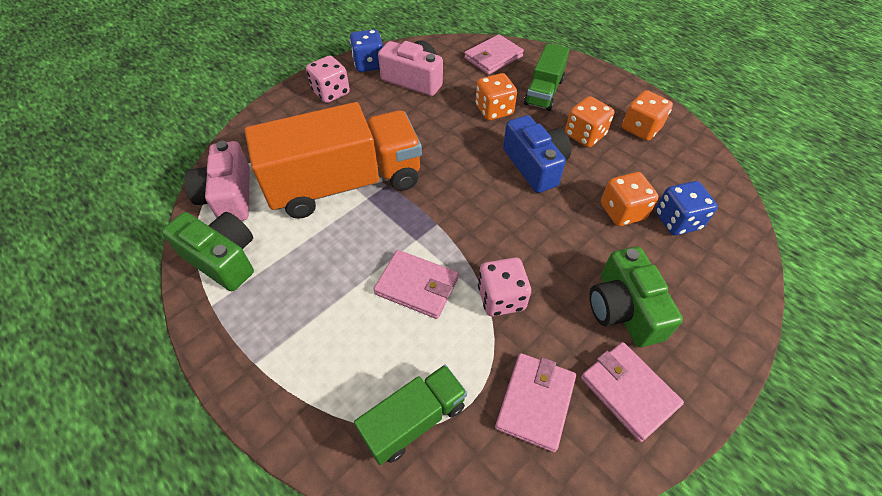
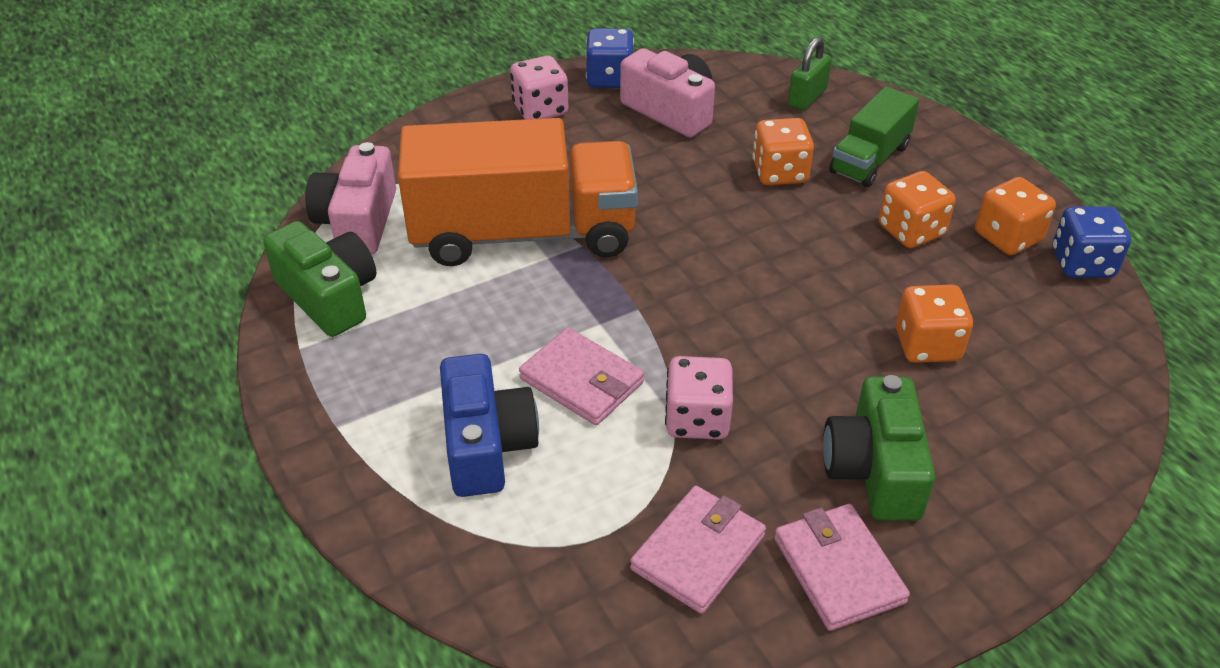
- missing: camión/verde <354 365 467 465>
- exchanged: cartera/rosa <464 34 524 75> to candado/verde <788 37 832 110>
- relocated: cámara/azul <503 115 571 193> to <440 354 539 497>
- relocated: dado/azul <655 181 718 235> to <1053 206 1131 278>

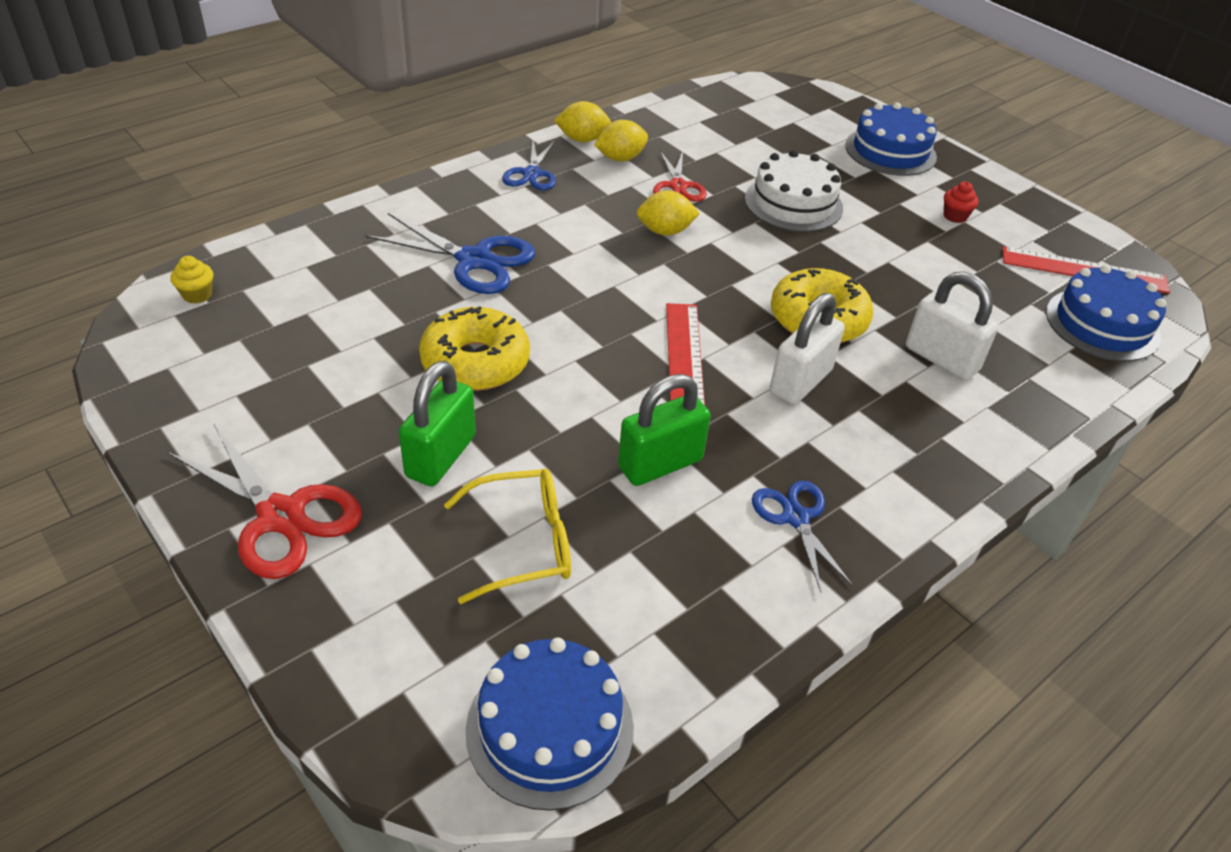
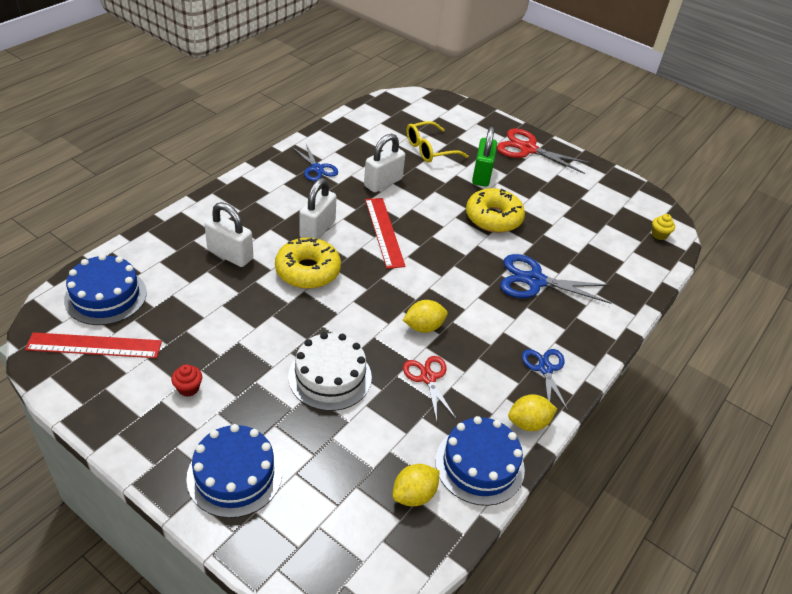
- relocated: tarta/azul <466 637 634 811> to <435 416 525 506>
- relocated: limón/amarillo <594 120 648 161> to <392 464 440 506>
- colour: candado/verde <618 374 711 486> to candado/blanco <364 133 405 192>

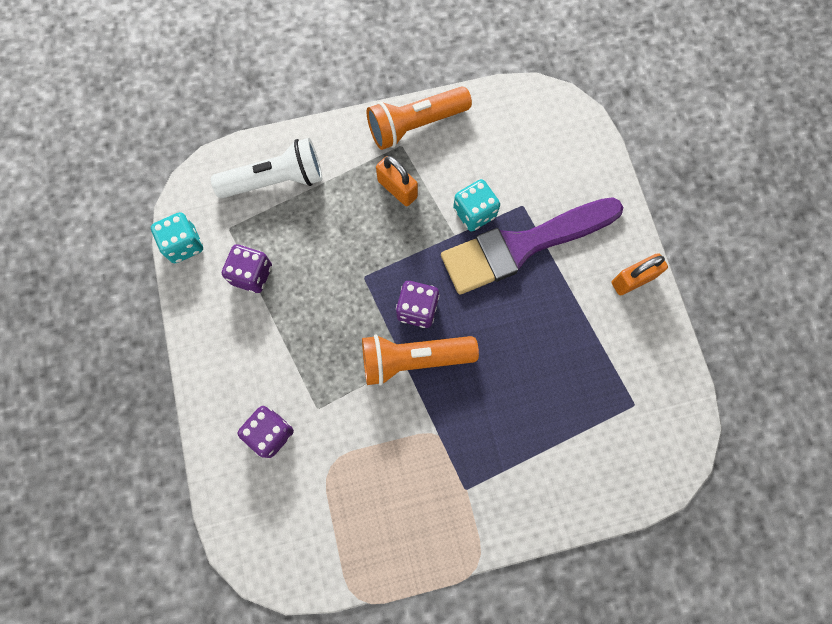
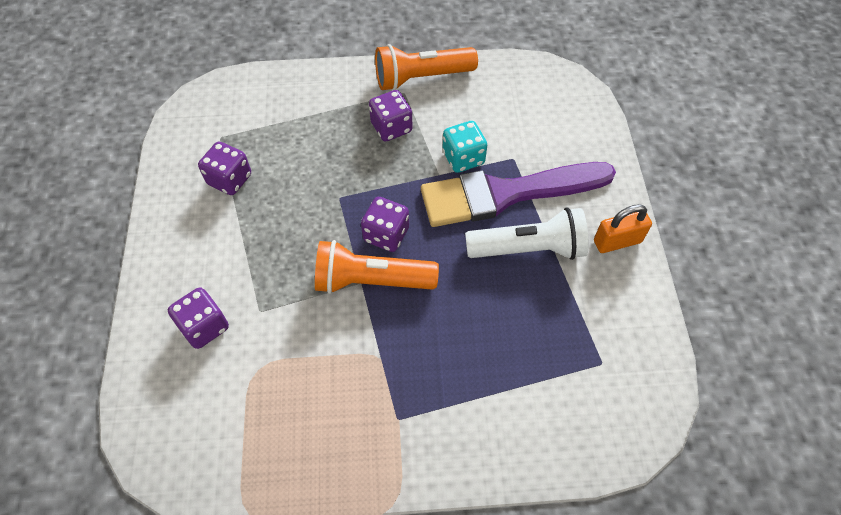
- missing: dado/turquesa <151 212 203 263>
- relocated: lámpara de mano/blanco <211 138 322 198> to <465 208 589 260>
- exchanged: candado/naranja <376 156 418 206> to dado/morado <369 90 412 141>

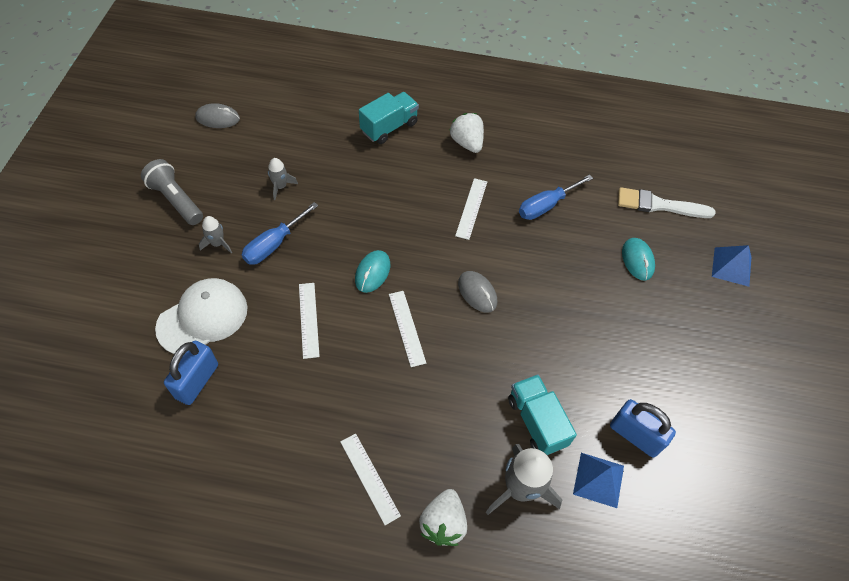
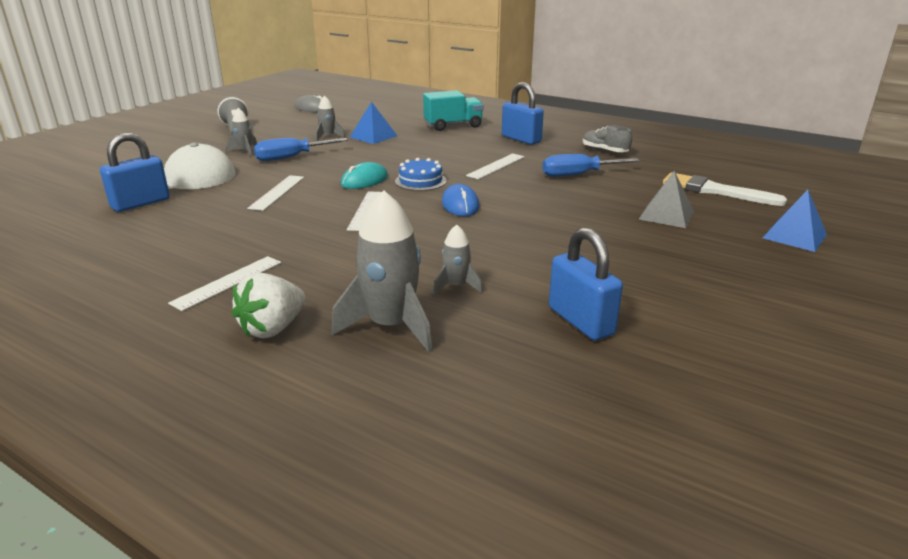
- spun: regla/blanco <340 433 401 525> = <168 256 282 311> 45 degrees clockwise
- exchanged: fresa/blanco <450 113 484 153> to candado/azul <502 82 544 145>
- colour: ratón/gris <458 271 497 313> to ratón/azul <442 184 480 216>
- exchanged: camión/turquesa <508 374 577 455> to cohete/gris <433 224 483 295>
- relocated: pirámide/azul <573 453 624 508> to <349 102 397 144>
- exchanged: ratón/turquesa <622 238 655 281> to pirámide/gris <639 171 694 228>
- appeared: tarta/azul <395 158 447 191>
- appeared: zapato/gris <583 125 632 152>

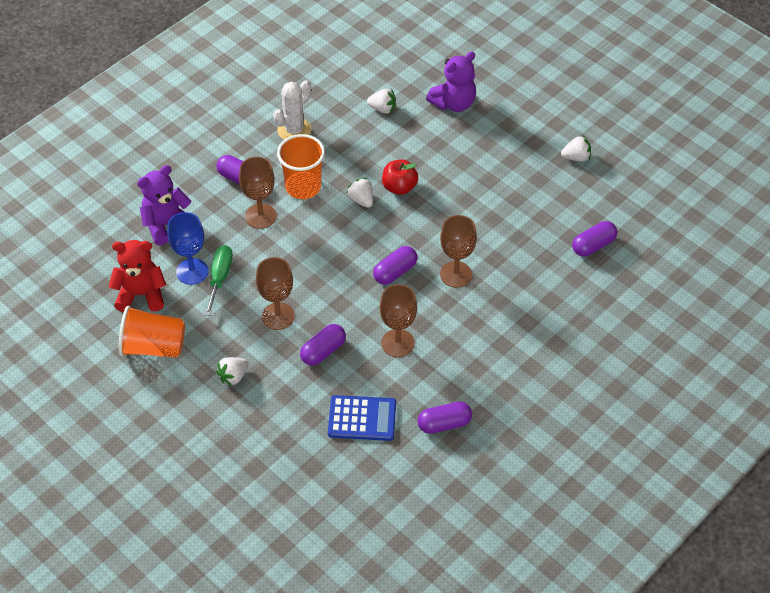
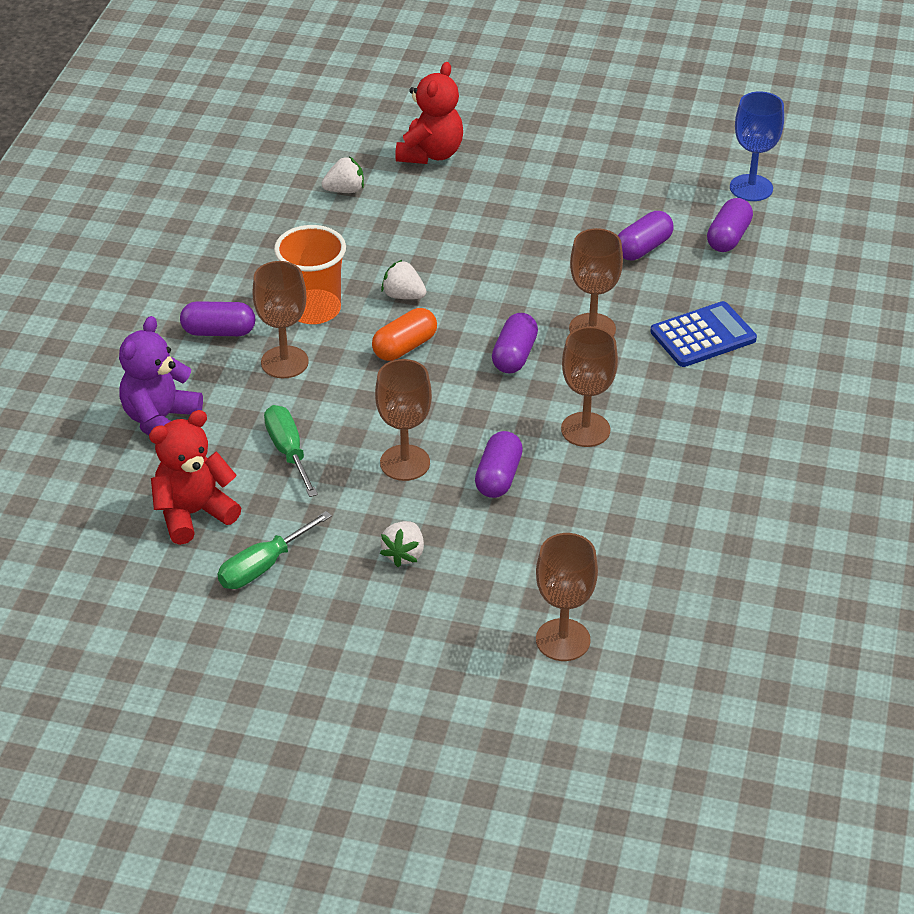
- exchanged: vaso/naranja <119 306 185 358> to destornillador/verde <218 511 332 589>
- relocated: copa/azul <167 212 208 285> to <730 91 784 201>
- missing: cactus/blanco <273 80 311 140>
- relocated: calculadora/azul <328 395 396 441> to <650 301 757 367>
- missing: manzana/rojo <382 160 418 195>
- relocated: cápsula/morado <418 402 472 434> to <618 211 674 260>
- colour: osito/morado <426 51 476 112> to osito/rojo <395 62 463 164>
- missing: fresa/blanco <561 136 591 162>
- appeared: cápsula/naranja <372 308 437 361>
- appeared: copa/marrón <536 533 598 661>

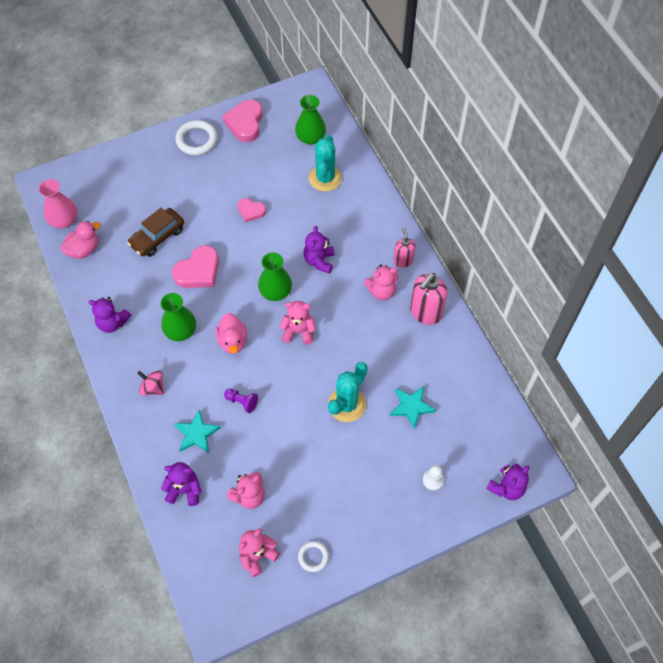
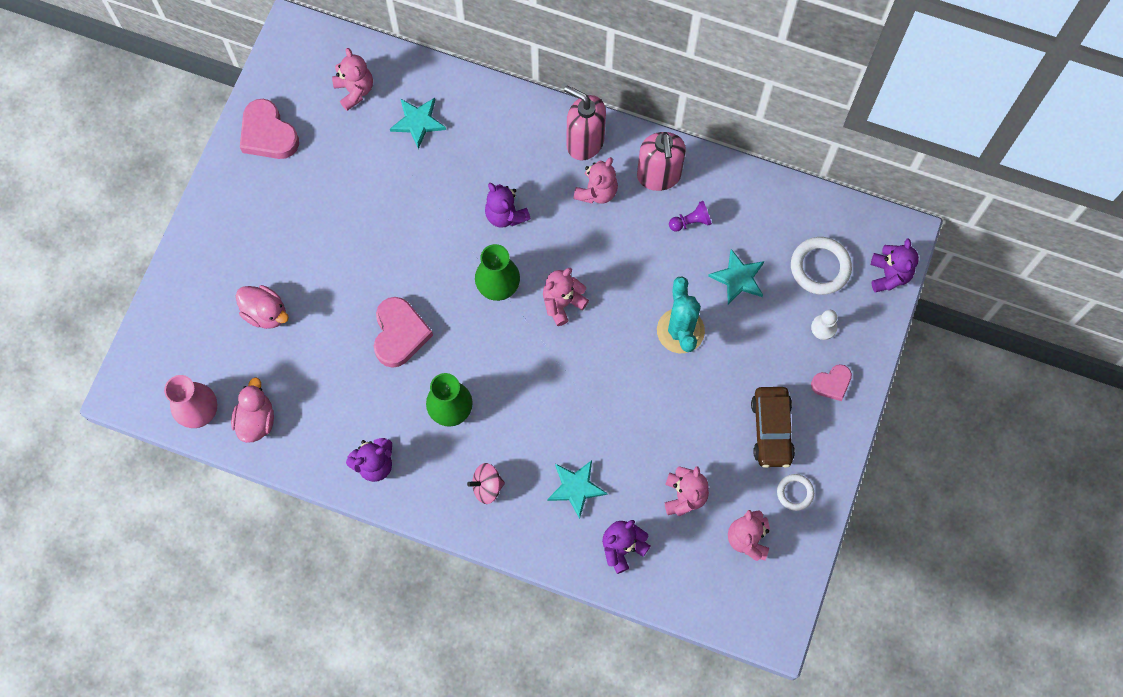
- relocated: coche/marrón <127 207 184 257> to <751 387 795 468>
- relocated: anillo/blanco <175 120 218 155> to <791 237 852 295>
- relocated: pato/rosa <215 313 247 354> to <236 285 289 329>
- relocated: peón/morado <224 389 258 413> to <669 201 712 232>
- relocated: corazón/rosa <238 198 266 222> to <811 364 852 401>
- exchanged: florero/verde <295 95 326 145> to osito/rosa <332 48 373 111>
- exchanged: cactus/turquesa <309 135 342 191> to estrella/turquesa <390 98 446 149>
- size: dispensador de jabón/rosa <393 227 416 268> = <564 85 606 160> x1.65

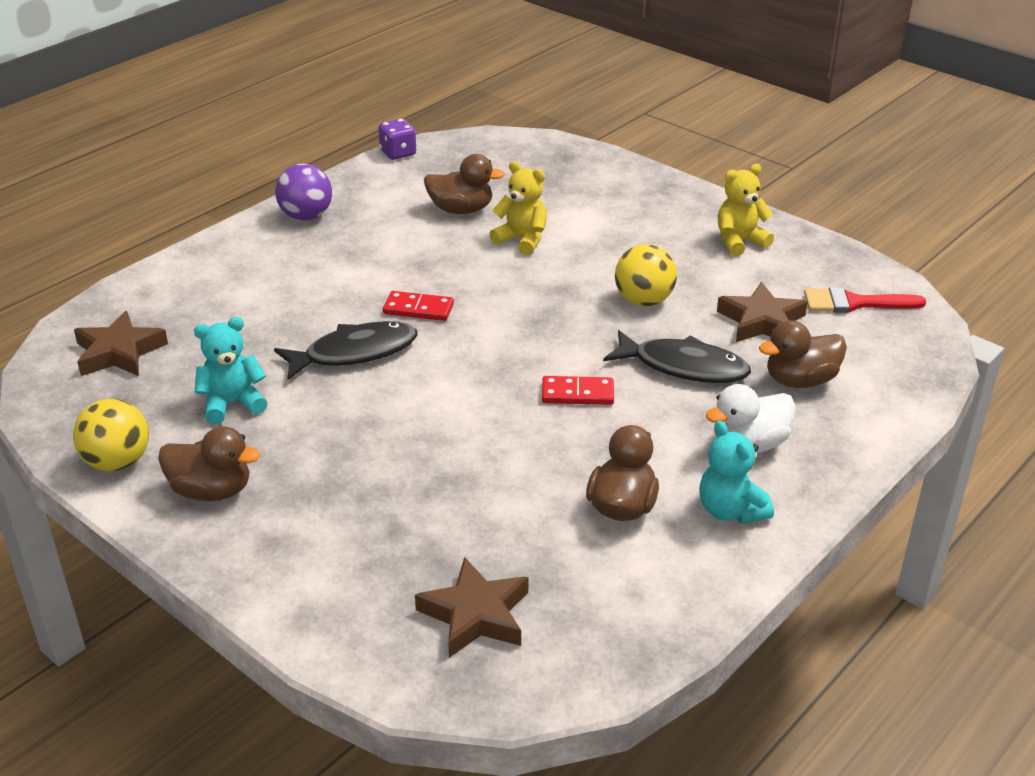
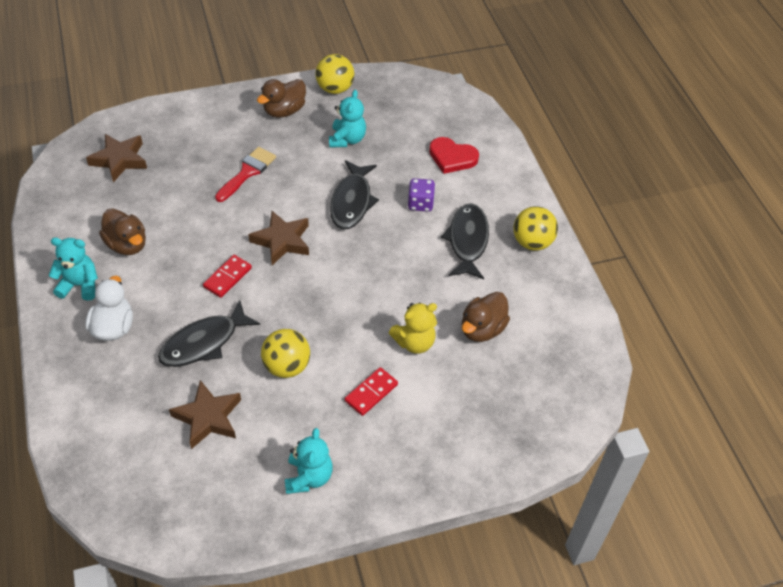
- relocated: estrella/marrón <74 311 168 376> to <248 211 309 265>
- colour: pelota/morado <275 163 332 220> to pelota/amarillo <514 206 558 251>
- relocated: dado/morado <378 119 416 160> to <408 178 435 212>
- relocated: ficha de dominó/rojo <383 291 454 321> to <345 367 398 416>
- colour: osito/amarillo <718 164 774 257> to osito/turquesa <285 428 333 494>
- missing: pato/marrón <759 320 847 388>
- relocated: pincel/rojo <804 287 926 313> to <215 147 276 202>
- appeared: corazón/rojo <429 137 479 174>
- appeared: pez/negro <441 203 489 279>

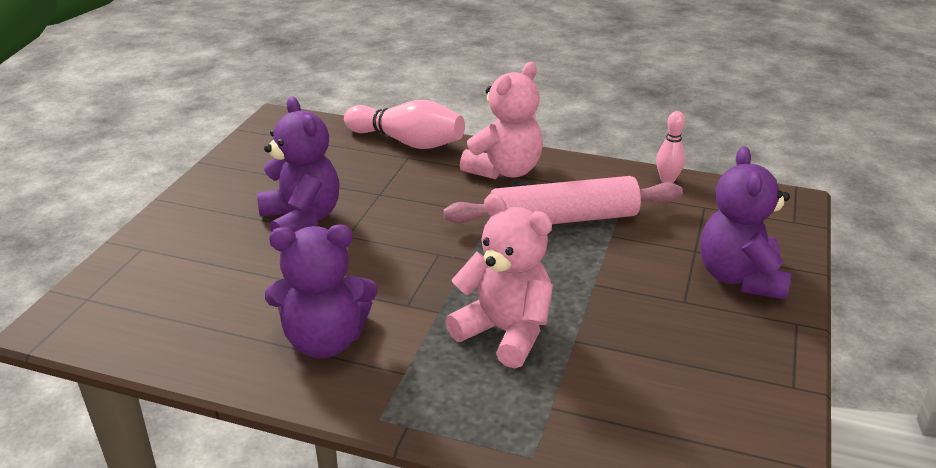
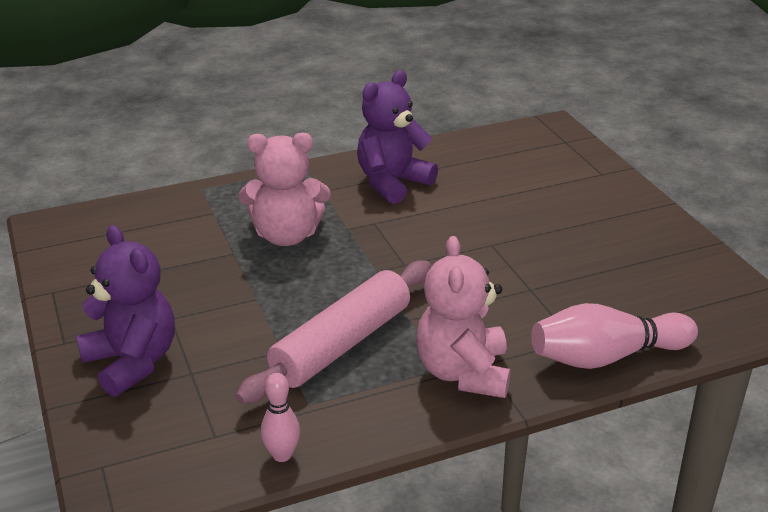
- missing: osito/morado <257 96 339 233>

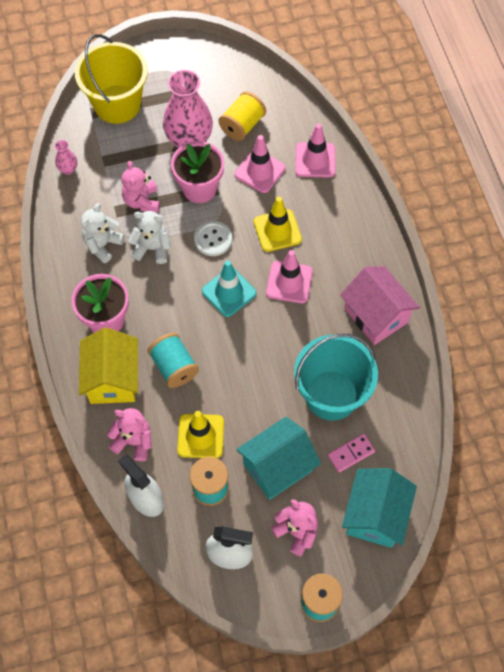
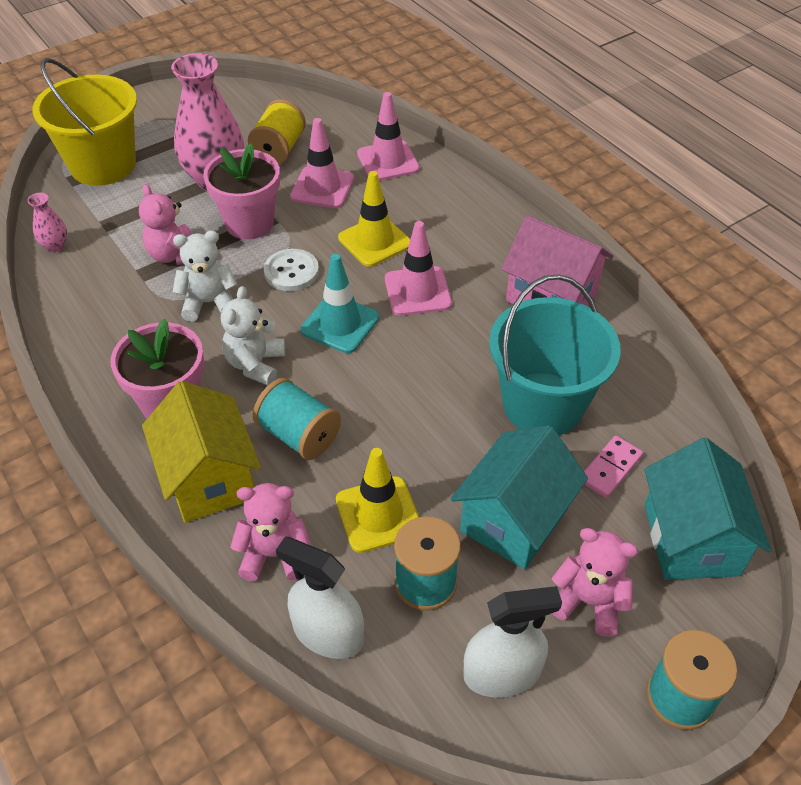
- relocated: osito/blanco <81 203 125 263> to <221 286 285 386>

